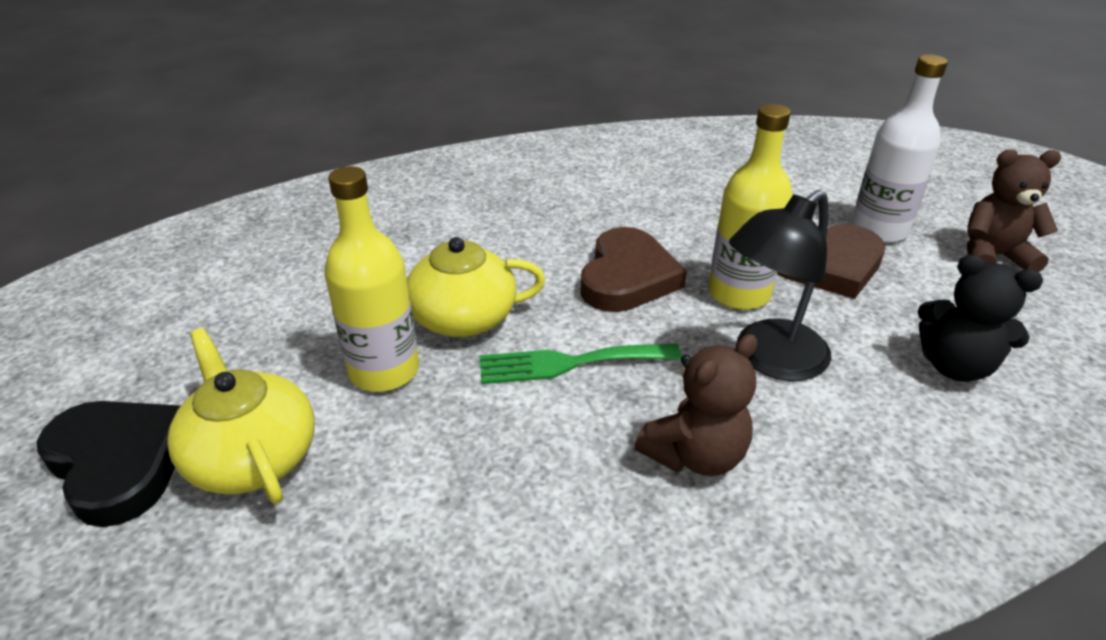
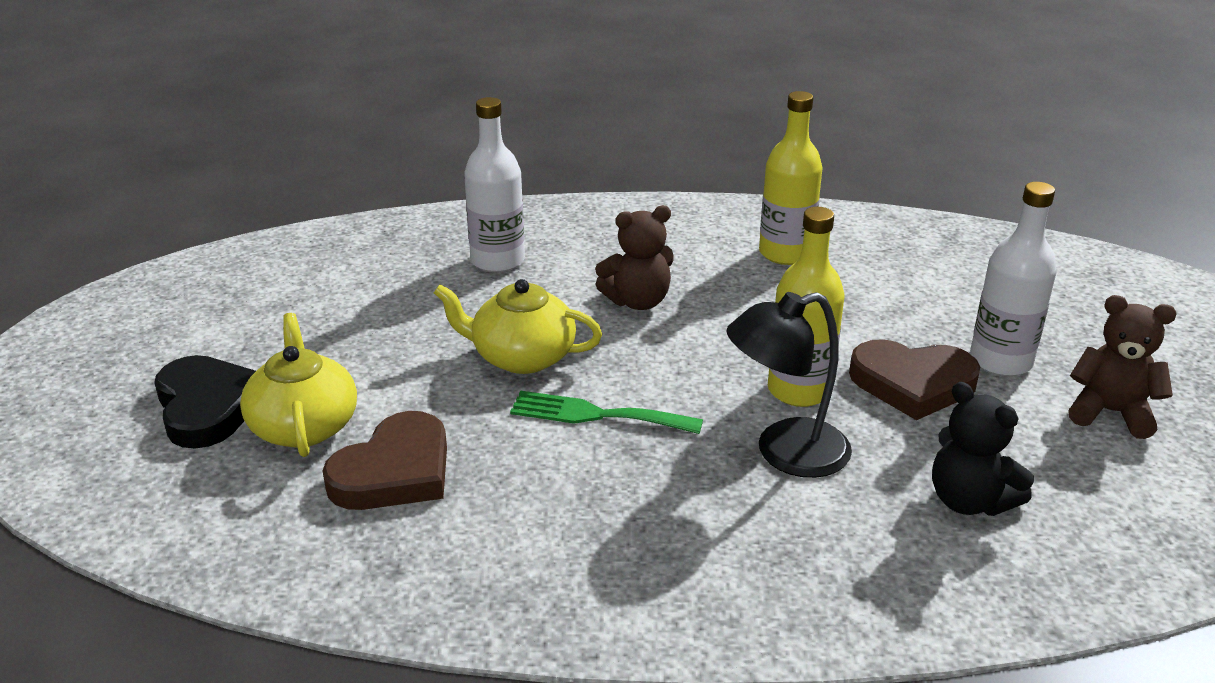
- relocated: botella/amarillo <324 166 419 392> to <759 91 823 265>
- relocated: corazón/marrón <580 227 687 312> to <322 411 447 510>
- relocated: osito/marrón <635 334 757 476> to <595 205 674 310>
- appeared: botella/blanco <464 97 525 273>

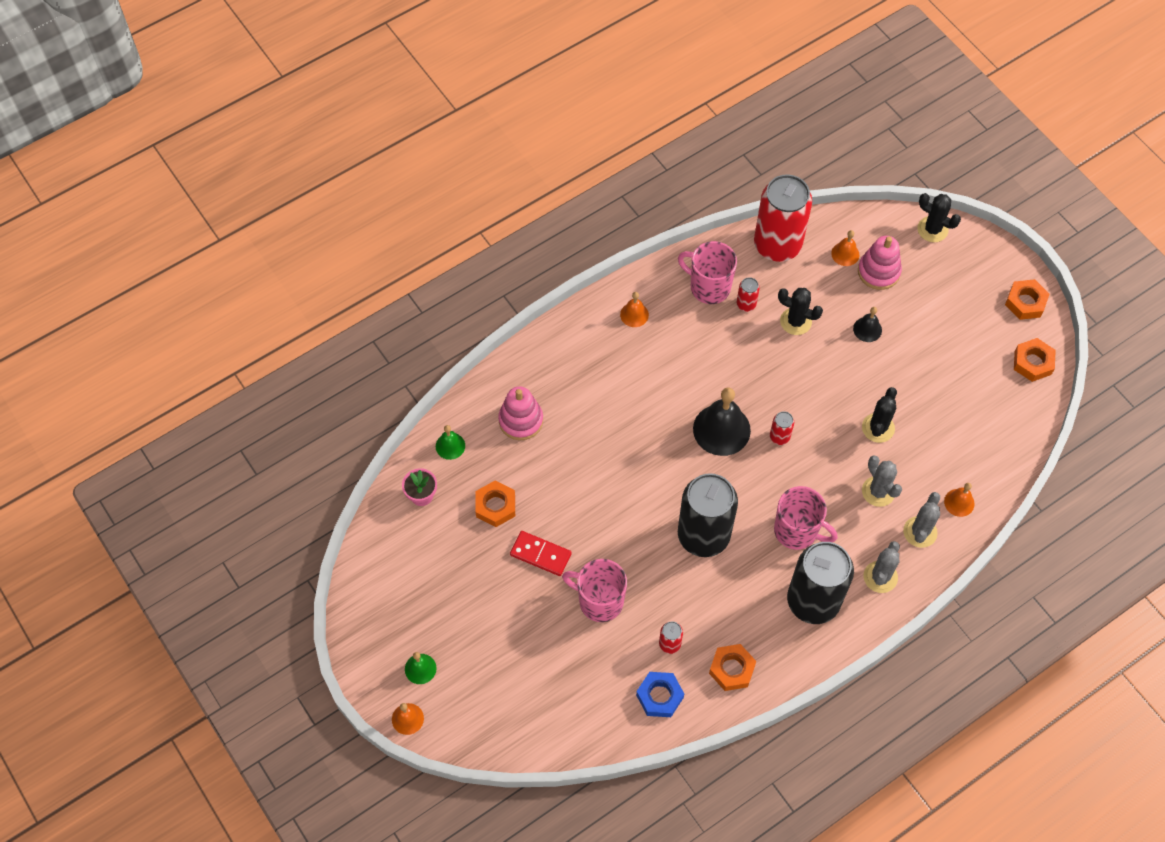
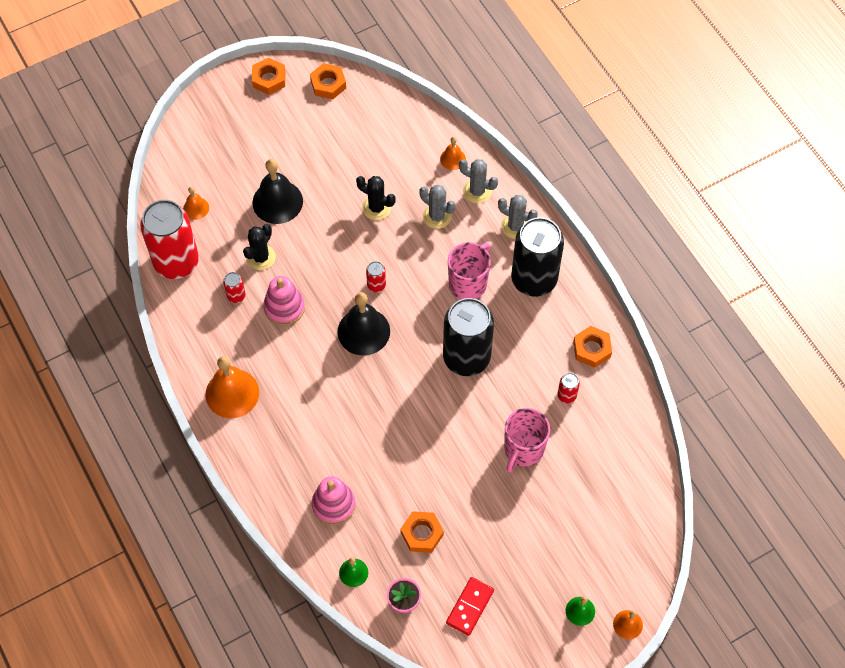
- relocated: ficha de dominó/rojo <510 531 571 576> to <446 577 494 636>
- size: campana/naranja <620 292 649 327> = <205 356 259 418> x1.94
- missing: tuerca/azul <636 672 684 717>
- missing: taza/rosa <678 241 737 304>
- size: campana/negro <853 307 882 342> = <252 159 303 224> x1.94
- relocated: juguete apilable/rosa <858 236 902 290> to <263 276 305 326>
- spun: cactus/gris <862 455 902 507> = <420 185 456 229> 60 degrees clockwise
- missing: cactus/negro <917 193 961 242>

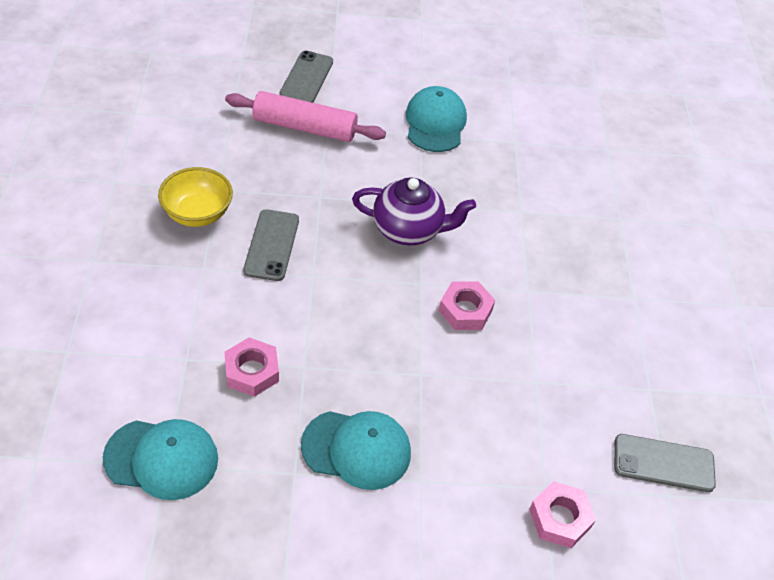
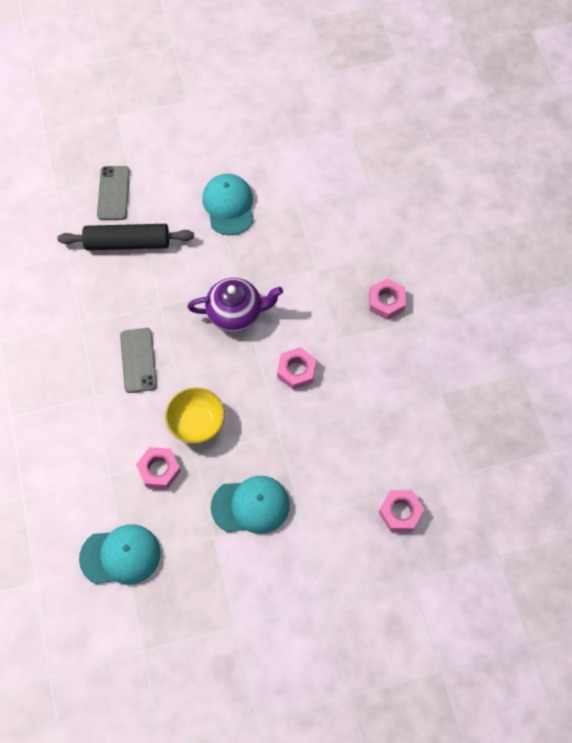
- relocated: cuenco/amarillo <158 167 233 227> to <165 388 225 444>
- colour: rodillo/rosa <225 91 386 142> to rodillo/negro <57 224 194 250>
- missing: móvil/gris <614 434 716 492>
- appeared: tuerca/rosa <369 278 406 320>

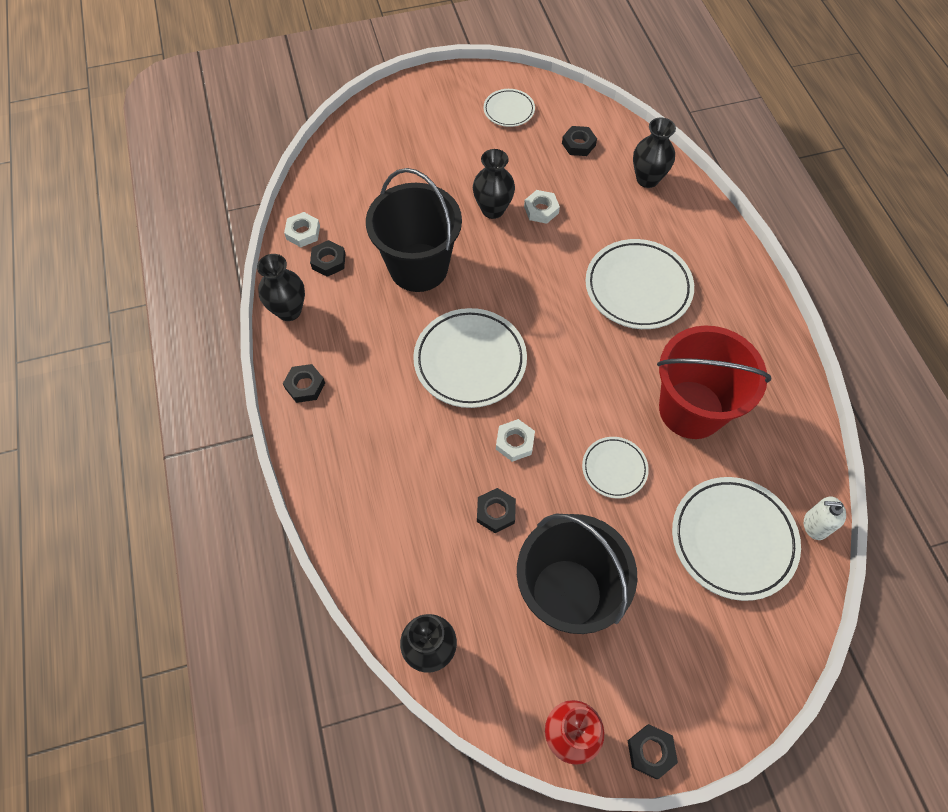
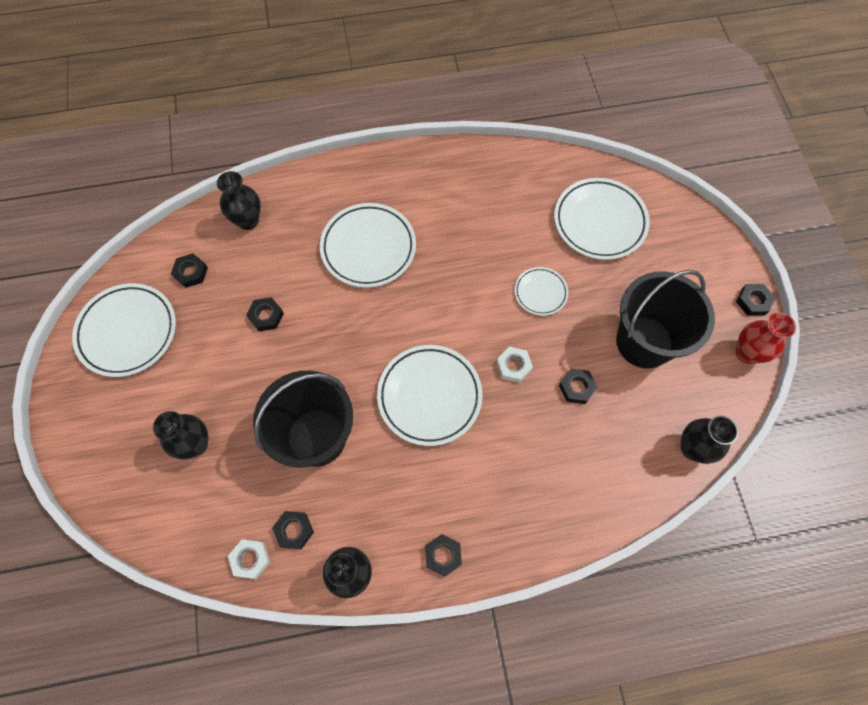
- relocated: florero/negro <473 149 515 219> to <153 411 208 460>
- size: plato/blanco <484 89 535 127> = <72 283 176 377> x1.83
- colour: tuerca/blanco <524 190 560 224> to tuerca/negro <246 297 284 332>
- missing: balde/rojo <657 325 771 439>
- missing: dispensador de jabón/blanco <804 497 846 540>

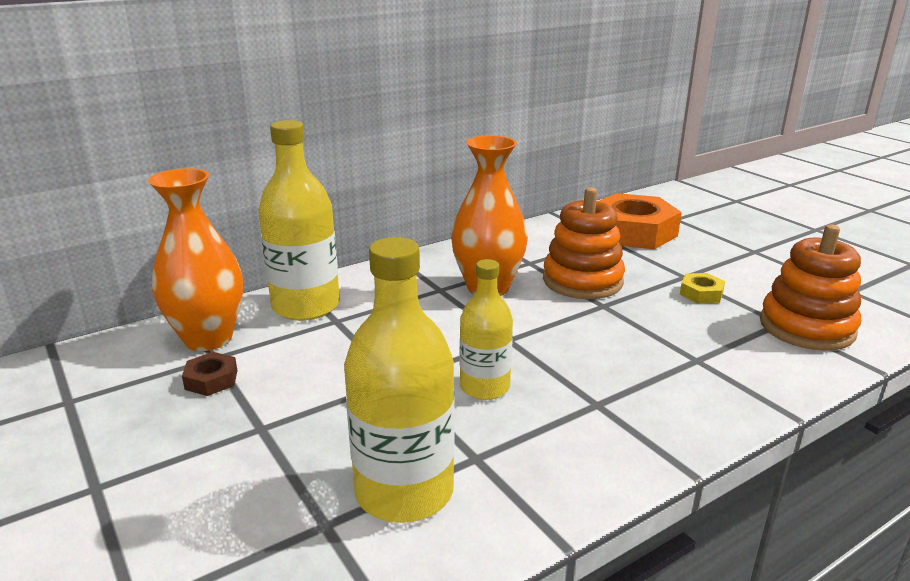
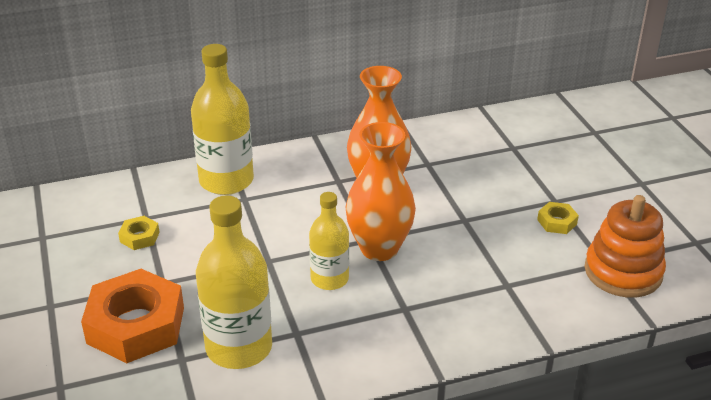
- relocated: florero/naranja <148 168 243 351> to <345 122 416 261>
- colour: tuerca/marrón <182 352 238 396> to tuerca/amarillo <118 216 160 250>
- missing: juguete apilable/naranja <543 187 625 299>
- relocated: tuerca/naranja <598 193 682 249> to <81 269 184 363>

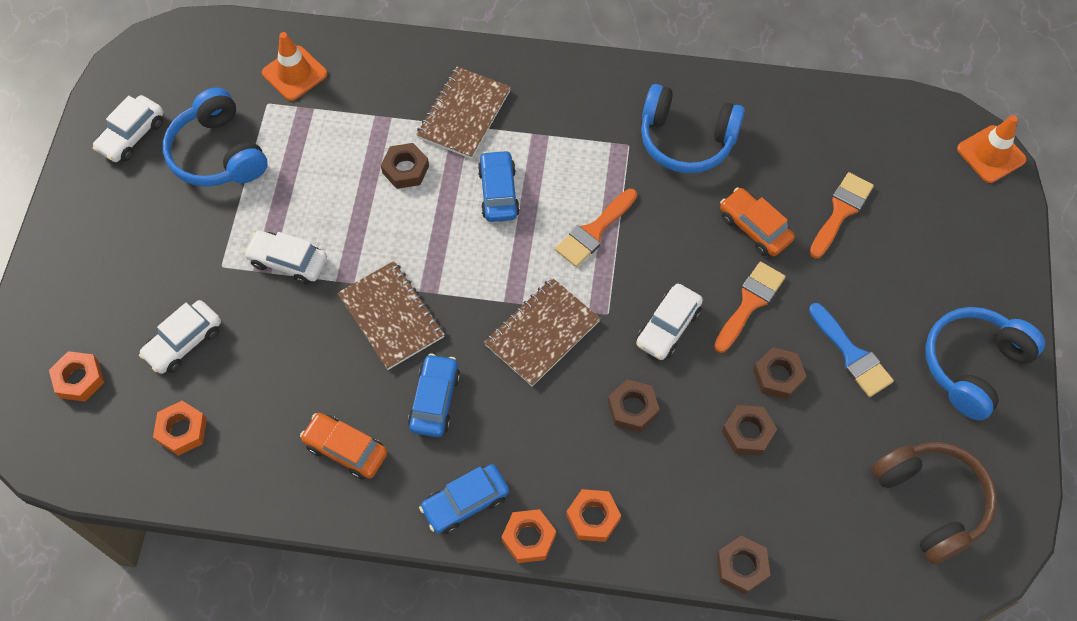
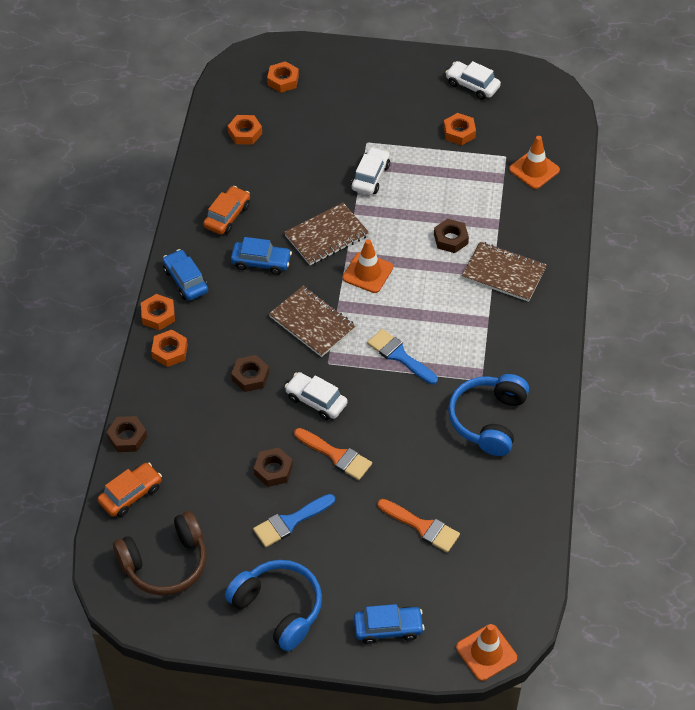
- missing: coche/blanco <139 300 221 374>
- exchanged: auriculares/azul <163 88 268 187> to tuerca/naranja <443 113 476 145>
- relocated: coche/azul <478 150 520 222> to <354 604 425 644>
- colour: pincel/naranja <555 189 637 267> to pincel/azul <367 329 438 384>
- relocated: coche/naranja <720 187 795 256> to <98 463 162 517>
- missing: tuerca/marrón <722 405 777 455>
- appeared: cono de tráfico/naranja <342 239 393 293>

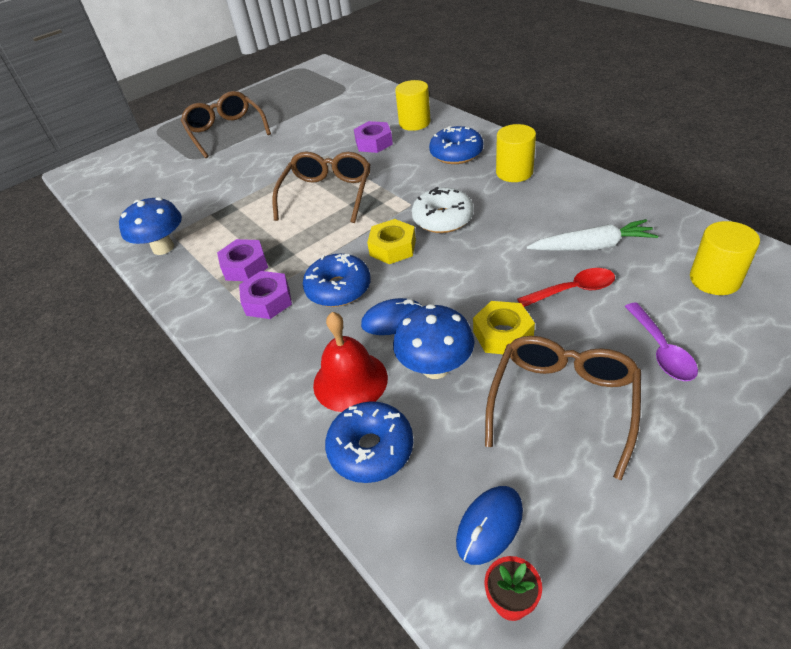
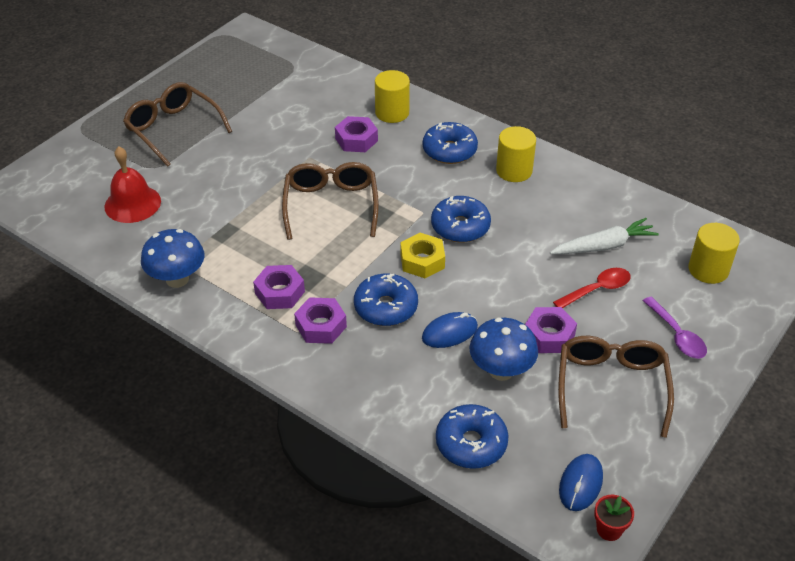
- relocated: campana/rojo <313 312 388 412> to <105 146 161 223>
- colour: rosquilla/blanco <412 187 474 233> to rosquilla/azul <431 196 491 243>
- colour: tuerca/amarillo <473 301 535 354> to tuerca/morado <525 307 577 353>

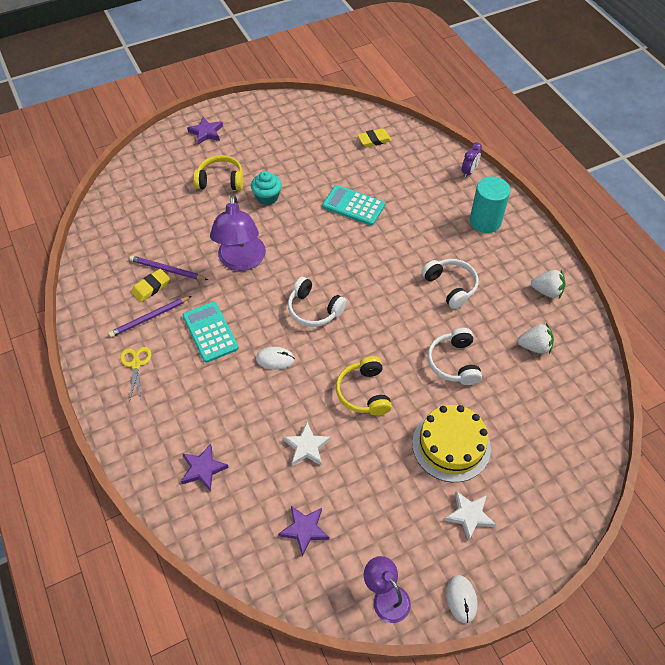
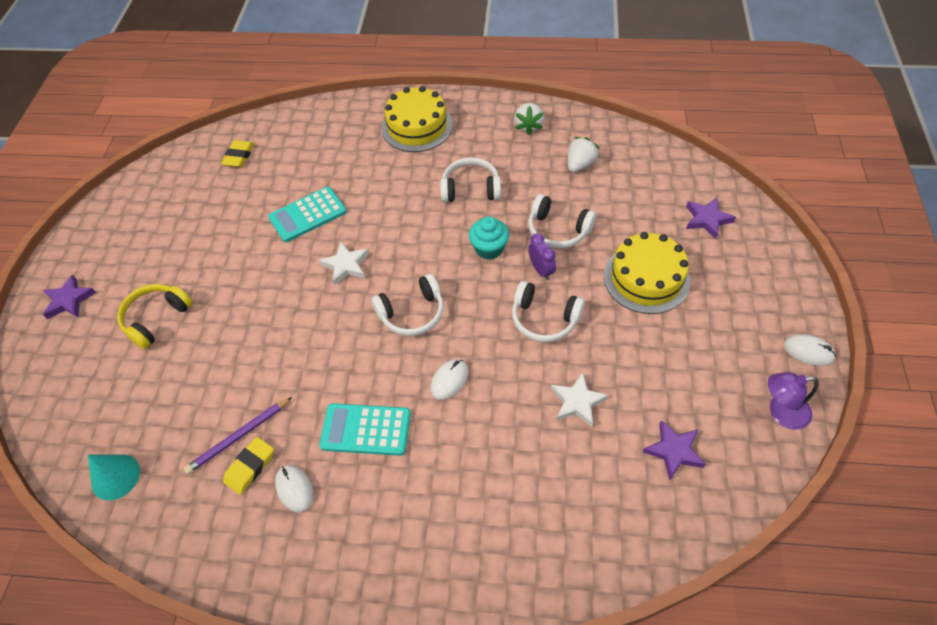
- exchanged: lápiz/morado <108 296 192 337> to ratón/blanco <275 465 314 512>
- missing: tijeras/amarillo <120 347 151 399>
- spun: goma de borrar/amarillo <131 269 170 302> = <223 437 274 495> 45 degrees clockwise
- relocated: estrella/morado <181 444 229 492> to <686 197 736 239>
- missing: lámpara/morado <210 194 266 271>
- relocated: magdalena/turquesa <251 171 282 205> to <469 217 509 260>
- colour: auriculares/amarillo <336 356 392 416> to auriculares/blanco <512 281 585 342>
- relocated: estrella/blanco <444 491 496 542> to <319 241 369 285>
- relocated: despertador/morado <462 142 482 178> to <528 233 556 280>
- exchanged: cilindro/turquesa <470 177 510 233> to tarta/amarillo <382 86 453 152>
- spun: fresa/blanco <531 270 565 298> = <514 103 544 135> 135 degrees clockwise
- appeared: cono/turquesa <88 454 140 500>

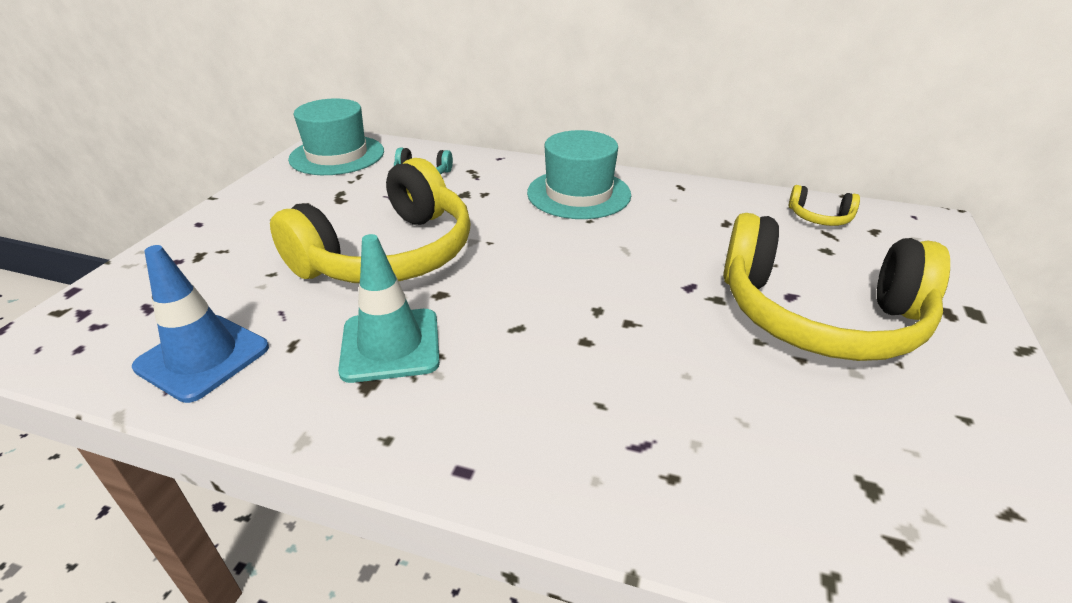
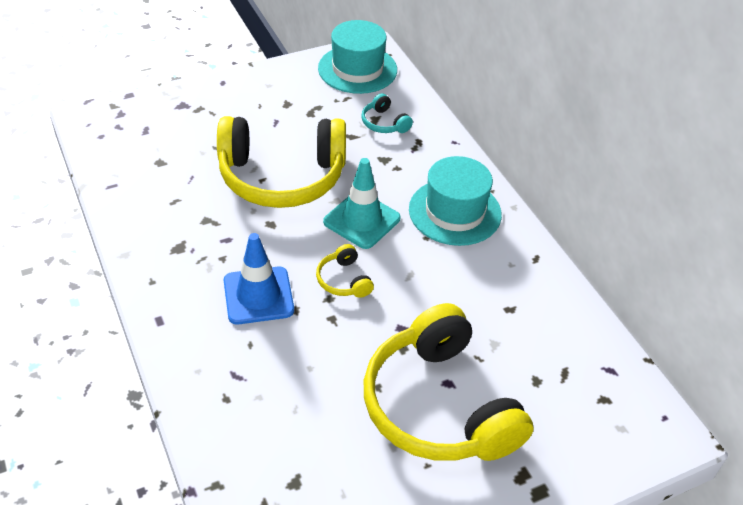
- relocated: cono de tráfico/azul <132 245 269 403> to <224 233 294 324>
- relocated: cono de tráfico/turquesa <338 234 440 383> to <323 158 401 249>
- relocated: auriculares/amarillo <789 185 860 226> to <316 244 374 298>

